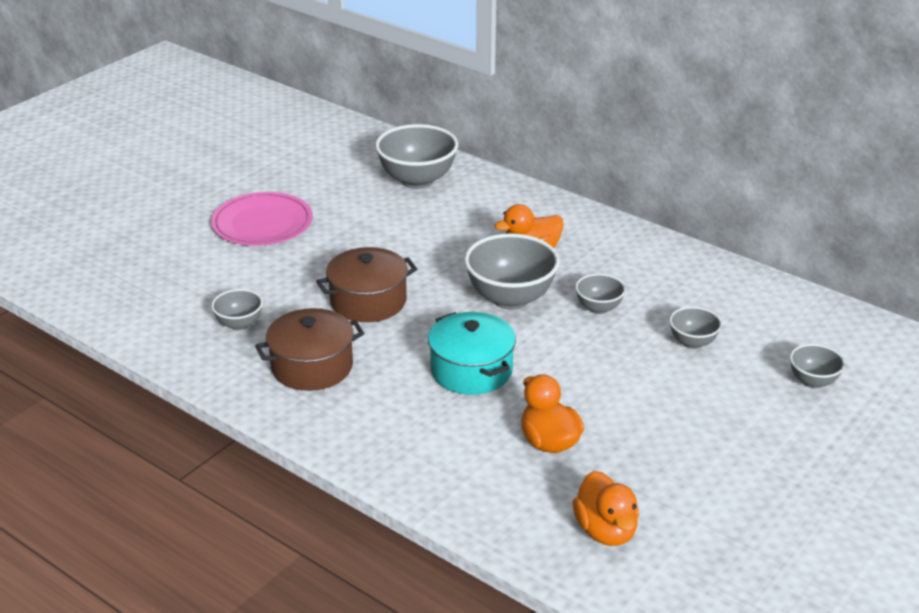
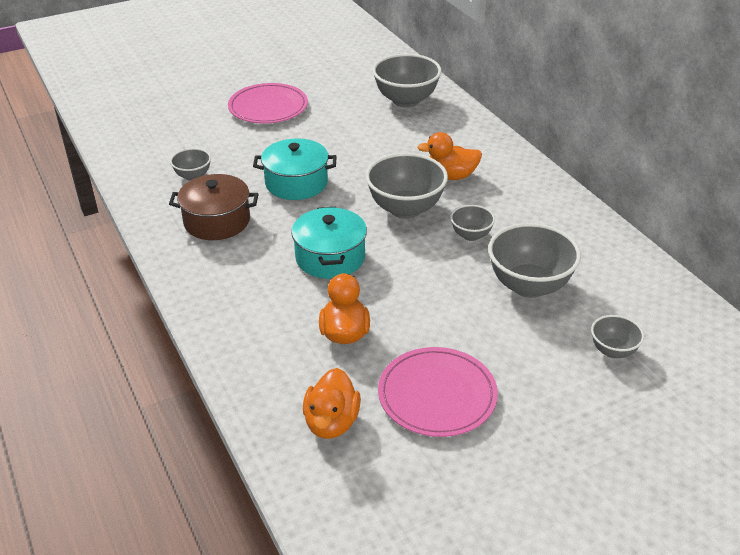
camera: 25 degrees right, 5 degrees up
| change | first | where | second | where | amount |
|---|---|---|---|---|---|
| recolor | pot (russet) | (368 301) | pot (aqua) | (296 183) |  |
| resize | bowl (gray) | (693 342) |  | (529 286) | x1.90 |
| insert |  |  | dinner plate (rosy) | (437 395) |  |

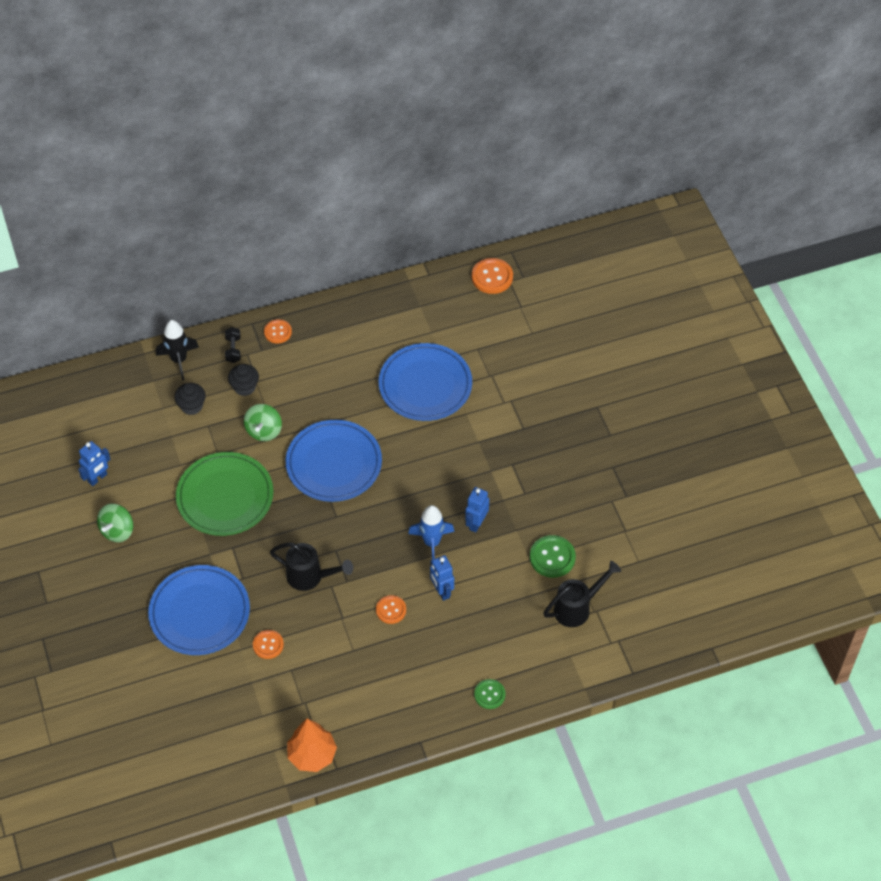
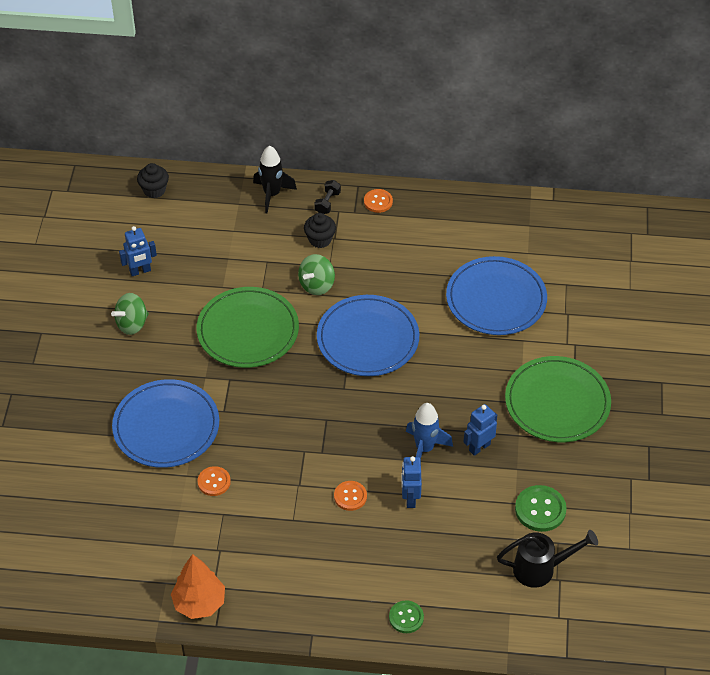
camera: 25 degrees right, 5 degrees down
| change | first | where | second | where | amount |
|---|---|---|---|---|---|
| move | fairy cake (black) | (191 406) |  | (154 190) |  |
| delete | watering pot (black) | (310 577) |  |  |  |
| delete | sewing button (orange) | (492 277) |  |  |  |
| insert |  |  | dinner plate (emerald) | (557 402) |  |

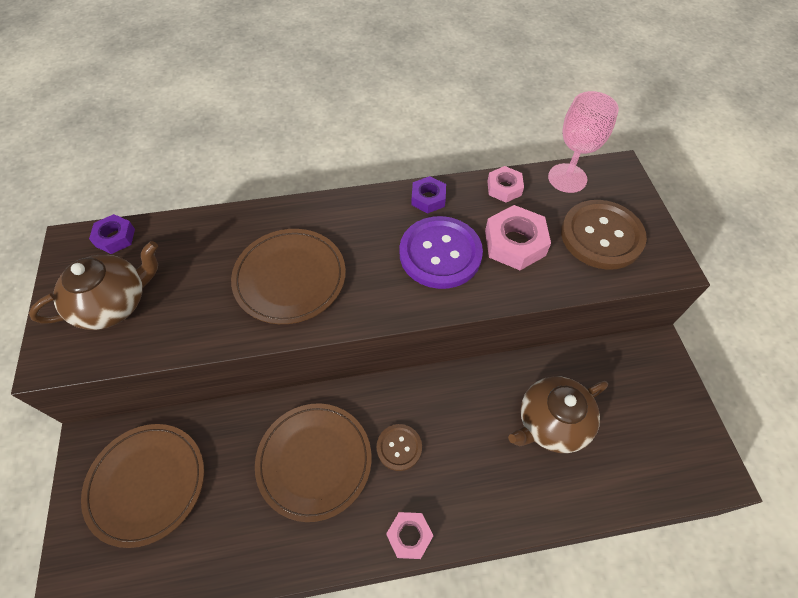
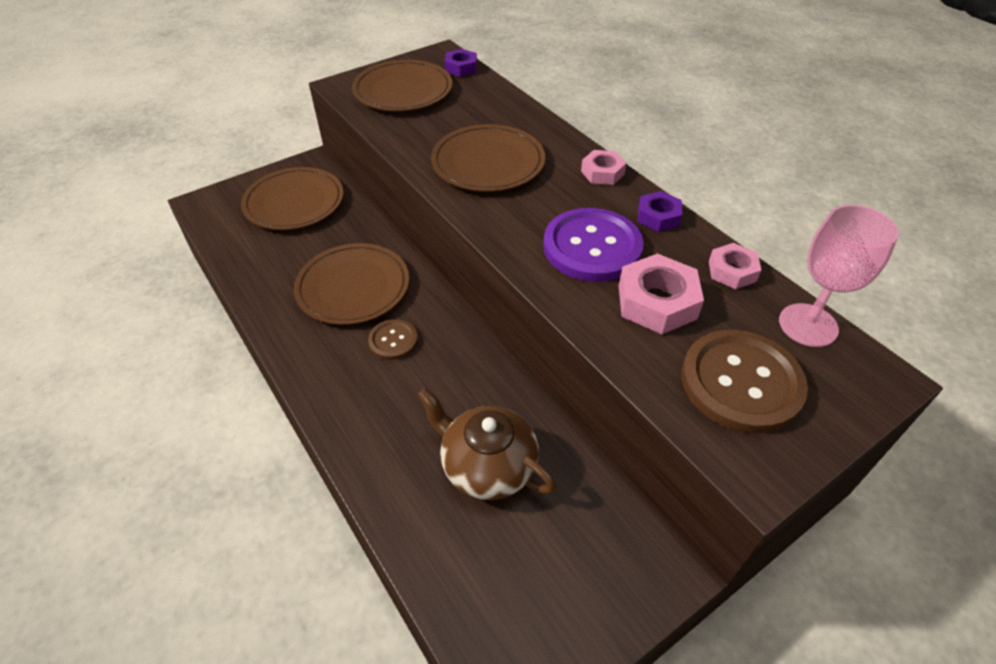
camera: 65 degrees right, 10 degrees down
| change | first | where | second | where | amount |
|---|---|---|---|---|---|
| replace | tea pot (russet) | (114 303) | dinner plate (russet) | (403 90) |  |
| move | nut (rosy) | (409 536) |  | (602 172) |  |

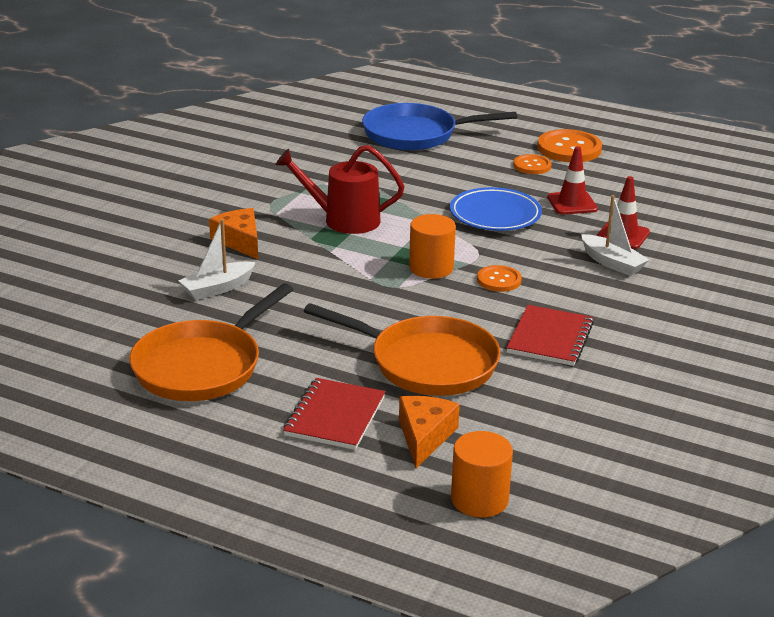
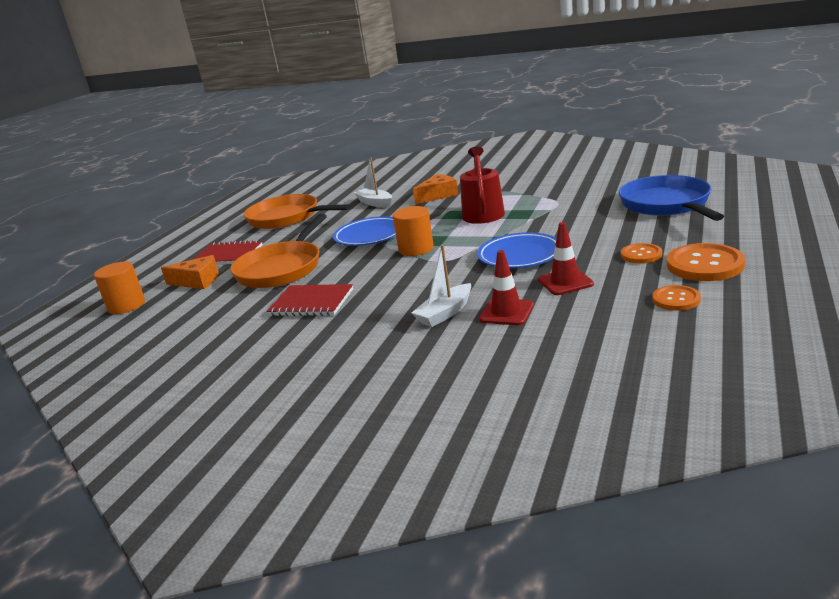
camera: 90 degrees right, 5 degrees down
| change | first | where | second | where | amount |
|---|---|---|---|---|---|
| move | sewing button (orange) | (499 280) |  | (676 299) |  |
| insert |  |  | dinner plate (cobalt) | (370 236) |  |

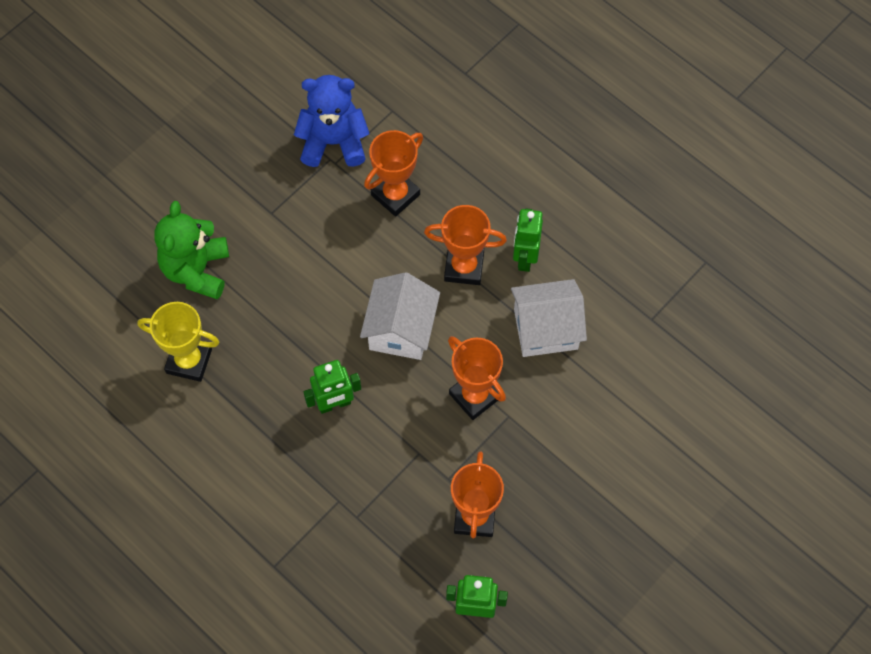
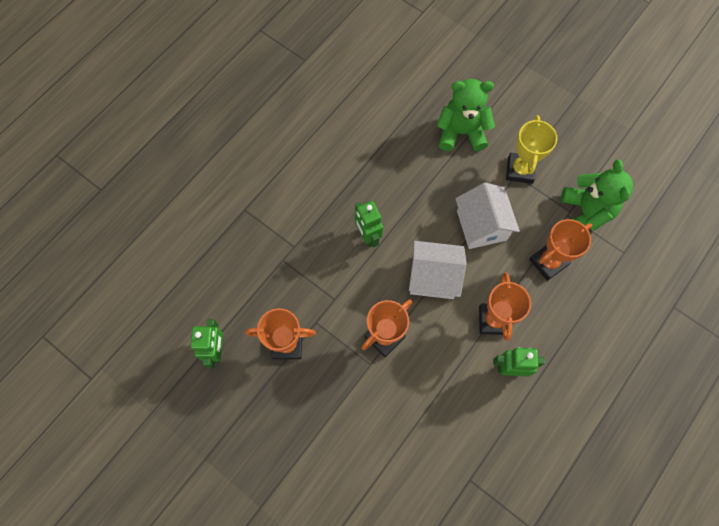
camera: 85 degrees right, 5 degrees up
| change | first | where | second | where | amount |
|---|---|---|---|---|---|
| move | prize cup (yellow) | (189 361) |  | (520 170) |  |
| recolor | teddy (cobalt) | (333 142) | teddy (emerald) | (585 212) |  |
| rotate | prize cup (orange) | (395 195) |  | (548 262) | 75 degrees counterclockwise |
| move | cottage (snow-white) | (546 329) |  | (481 225) |  |

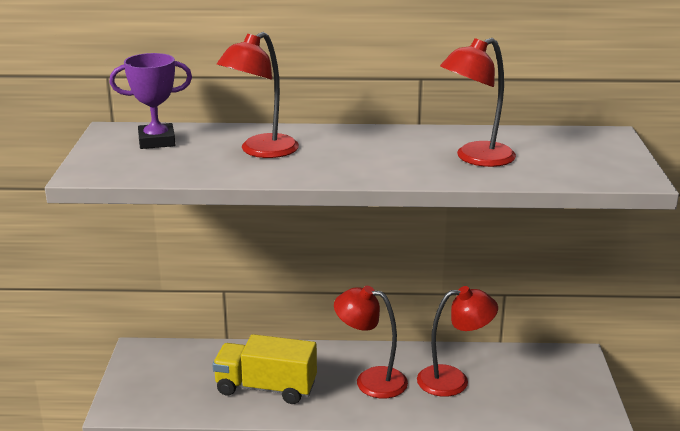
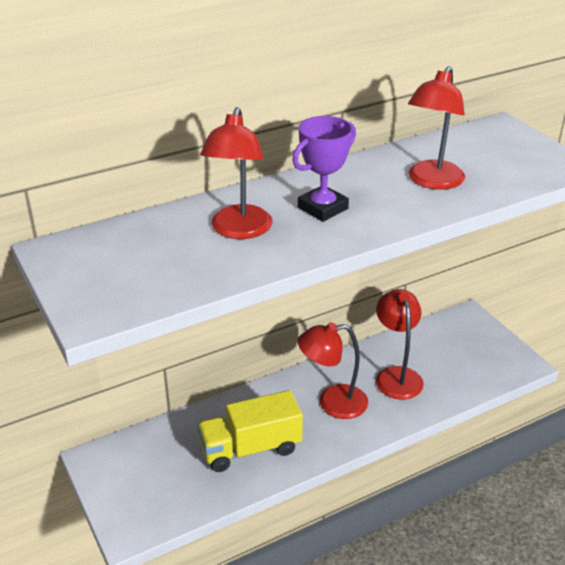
camera: 30 degrees left, 10 degrees up
| change | first | where | second | where | amount |
|---|---|---|---|---|---|
| move | prize cup (purple) | (157 141) |  | (323 208) |  |
| rotate | lamp (scarlet) | (453 380) |  | (396 375) | 60 degrees counterclockwise |

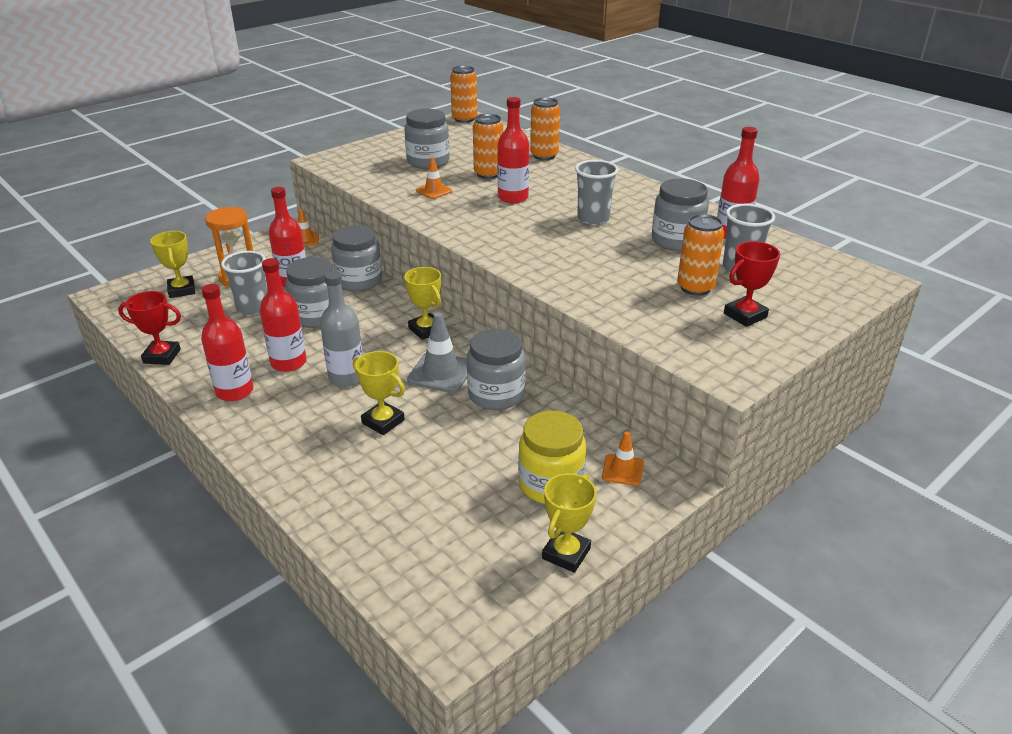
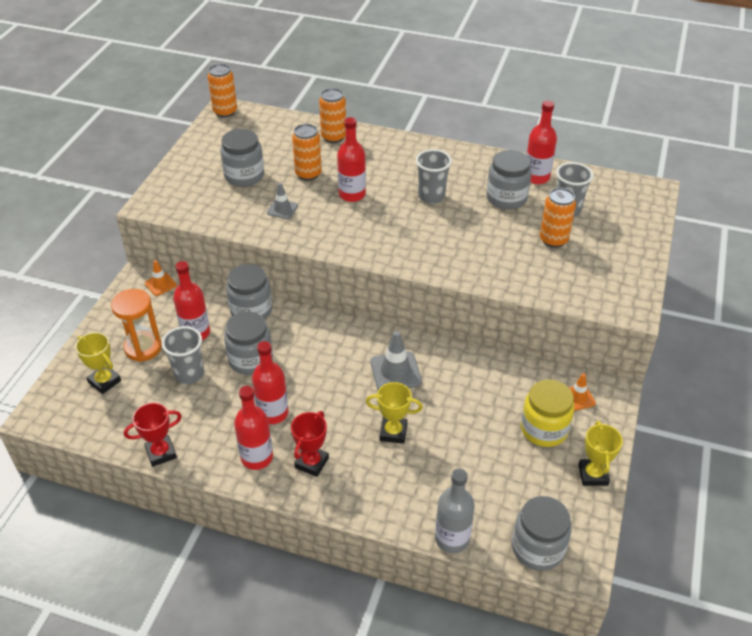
camera: 30 degrees left, 10 degrees up
| change | first | where | second | where | amount |
|---|---|---|---|---|---|
| move | flask (gray) | (347 377) |  | (452 539) |  |
| delete | prize cup (yellow) | (426 330) |  |  |  |
| recolor | traffic cone (orange) | (434 191) | traffic cone (gray) | (282 209) |  |
| move | preserve jar (gray) | (496 394) |  | (537 548) |  |
| move | prize cup (scarlet) | (745 315) |  | (312 463) |  |

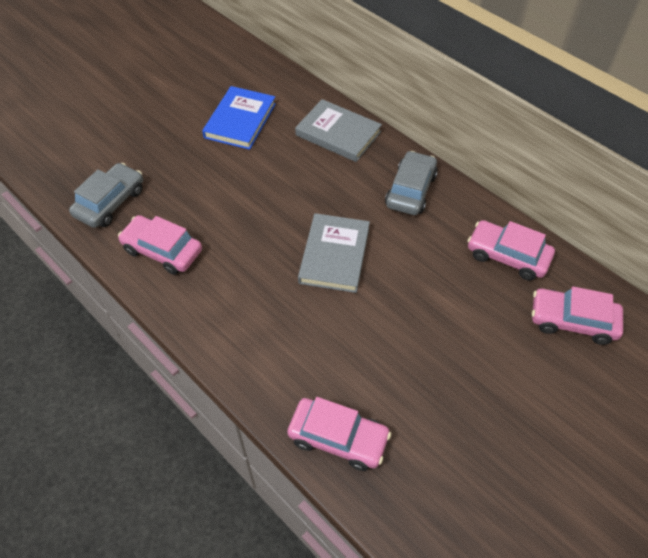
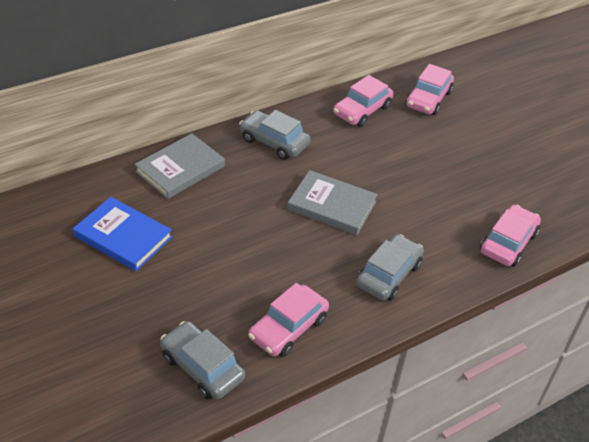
camera: 80 degrees left, 10 degrees down
| change | first | where | second | where | amount |
|---|---|---|---|---|---|
| insert |  |  | car (gray) | (388 274) |  |

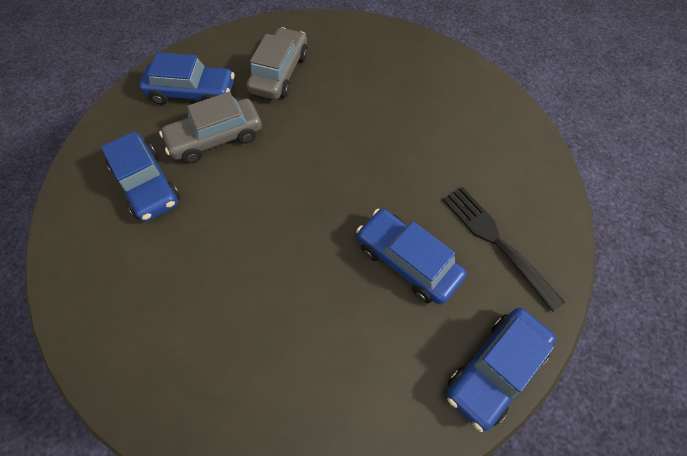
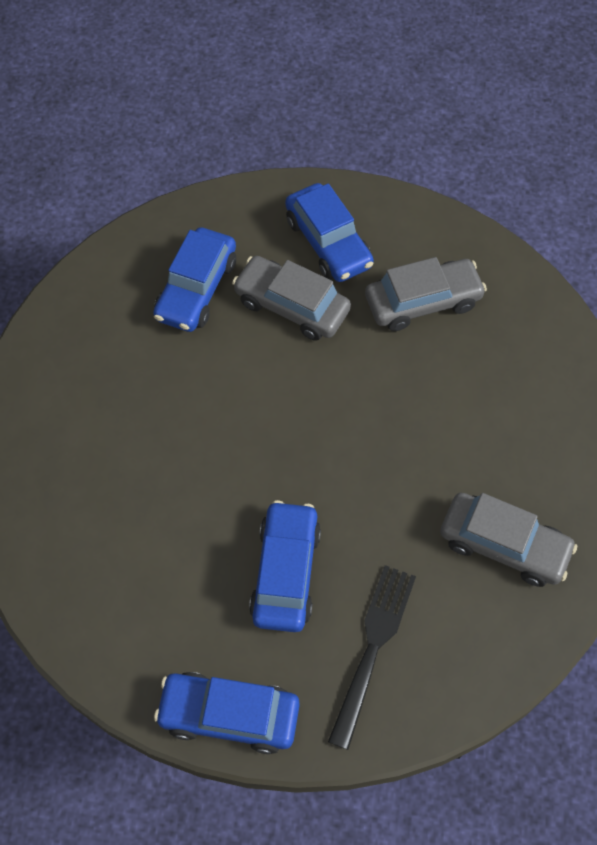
camera: 55 degrees right, 0 degrees up
| change | first | where | second | where | amount |
|---|---|---|---|---|---|
| insert |  |  | car (gray) | (504 545) |  |

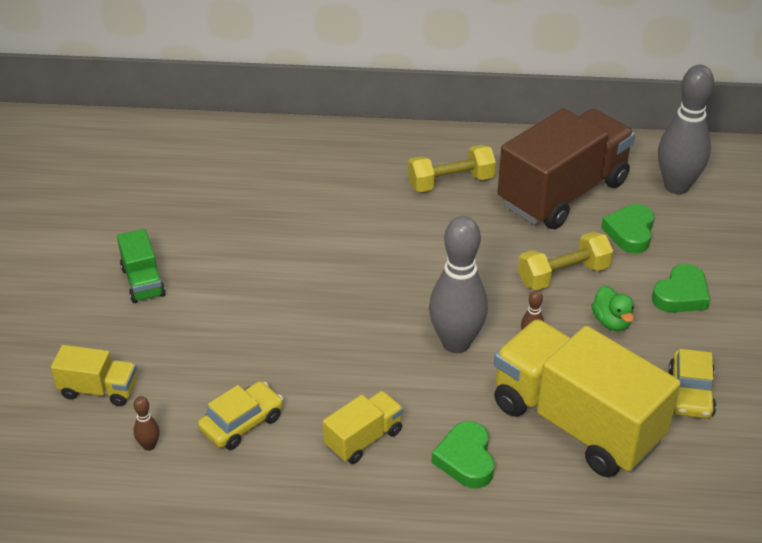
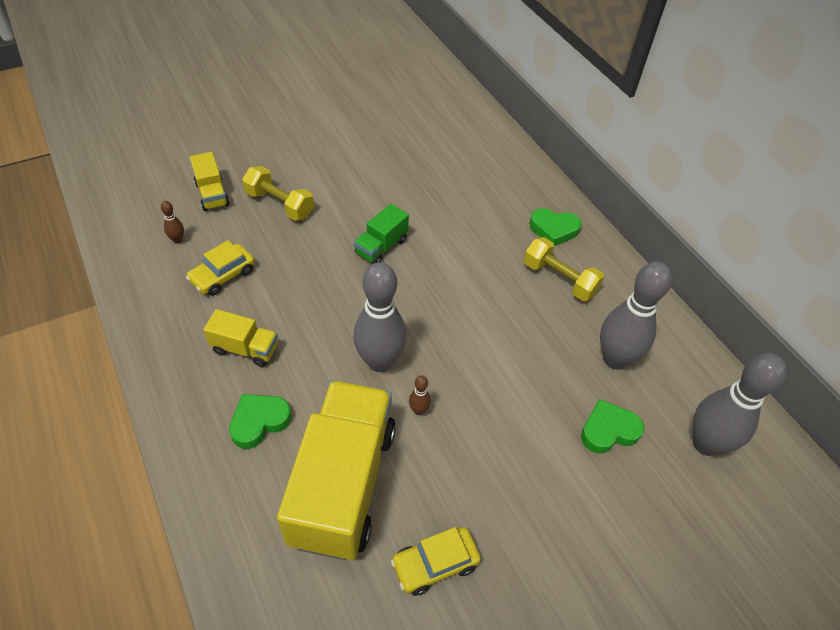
camera: 55 degrees right, 10 degrees up
| change | first | where | second | where | amount |
|---|---|---|---|---|---|
| move | toy truck (emerald) | (143 282) |  | (381 247) |  |
| rotate | car (yellow) | (242 423) |  | (223 275) | 120 degrees clockwise |
| replace | toy truck (russet) | (563 193) | bowling pin (gray) | (615 359) |  |
| move | dumbbell (yellow) | (563 275) |  | (280 204) |  |
| delete | rubber duck (emerald) | (611 322) |  |  |  |
| move | love heart (emerald) | (681 295) |  | (553 230) |  |

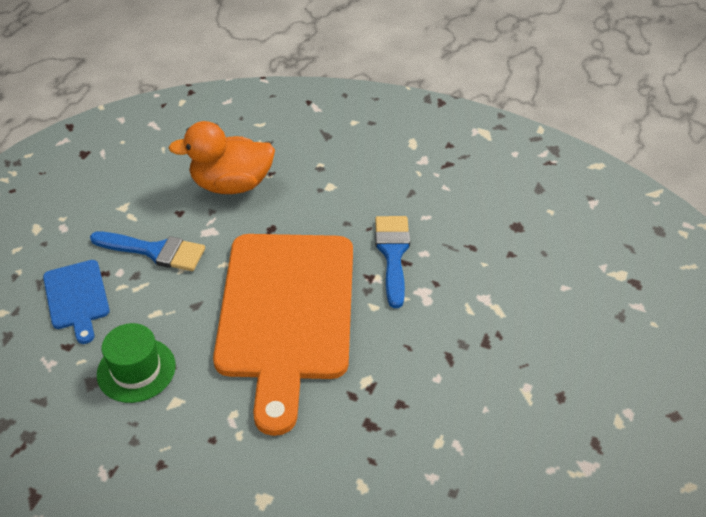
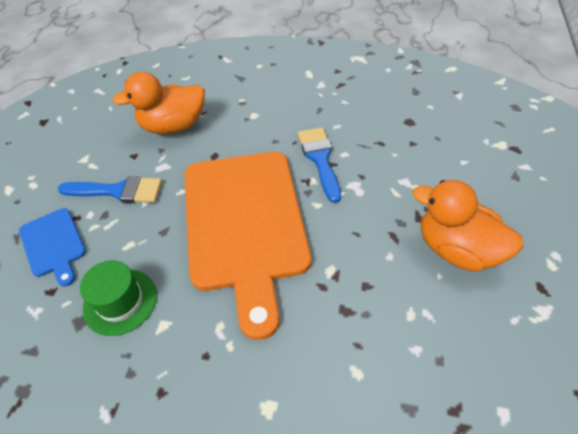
camera: 10 degrees left, 5 degrees up
| change | first | where | second | where | amount |
|---|---|---|---|---|---|
| insert |  |  | rubber duck (orange) | (456 249) |  |

